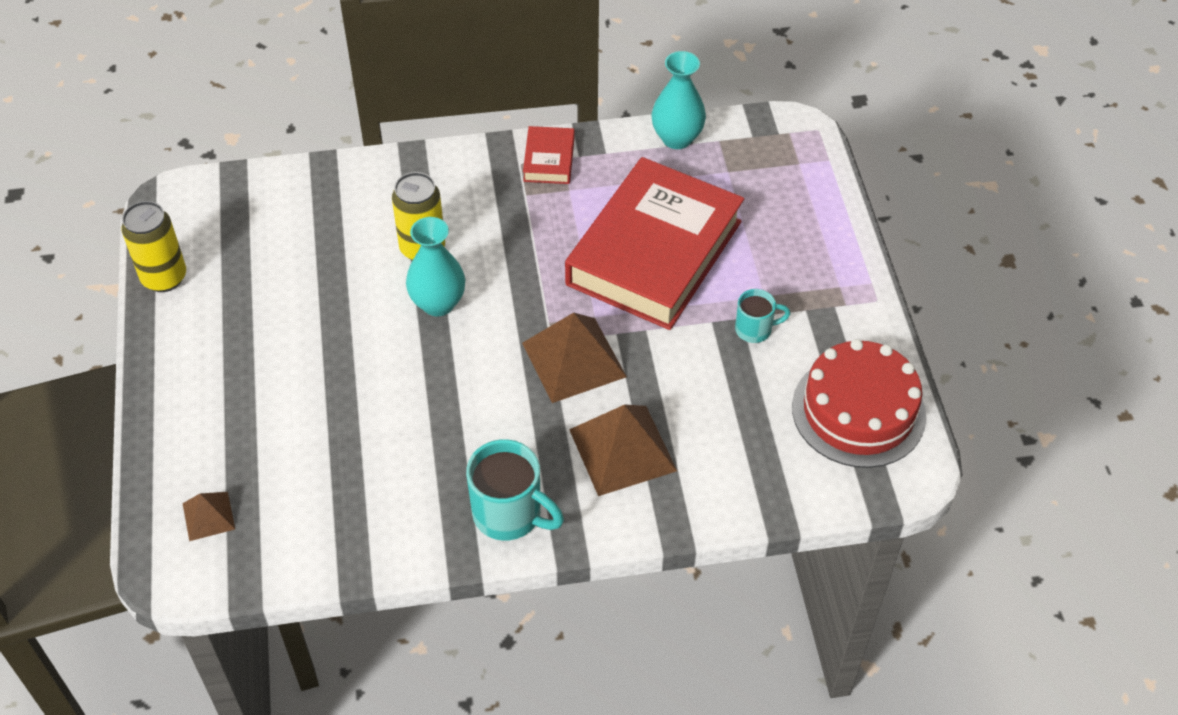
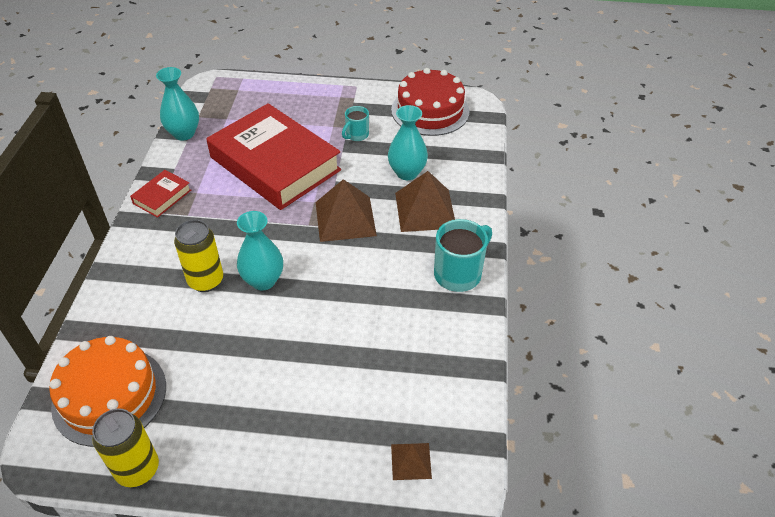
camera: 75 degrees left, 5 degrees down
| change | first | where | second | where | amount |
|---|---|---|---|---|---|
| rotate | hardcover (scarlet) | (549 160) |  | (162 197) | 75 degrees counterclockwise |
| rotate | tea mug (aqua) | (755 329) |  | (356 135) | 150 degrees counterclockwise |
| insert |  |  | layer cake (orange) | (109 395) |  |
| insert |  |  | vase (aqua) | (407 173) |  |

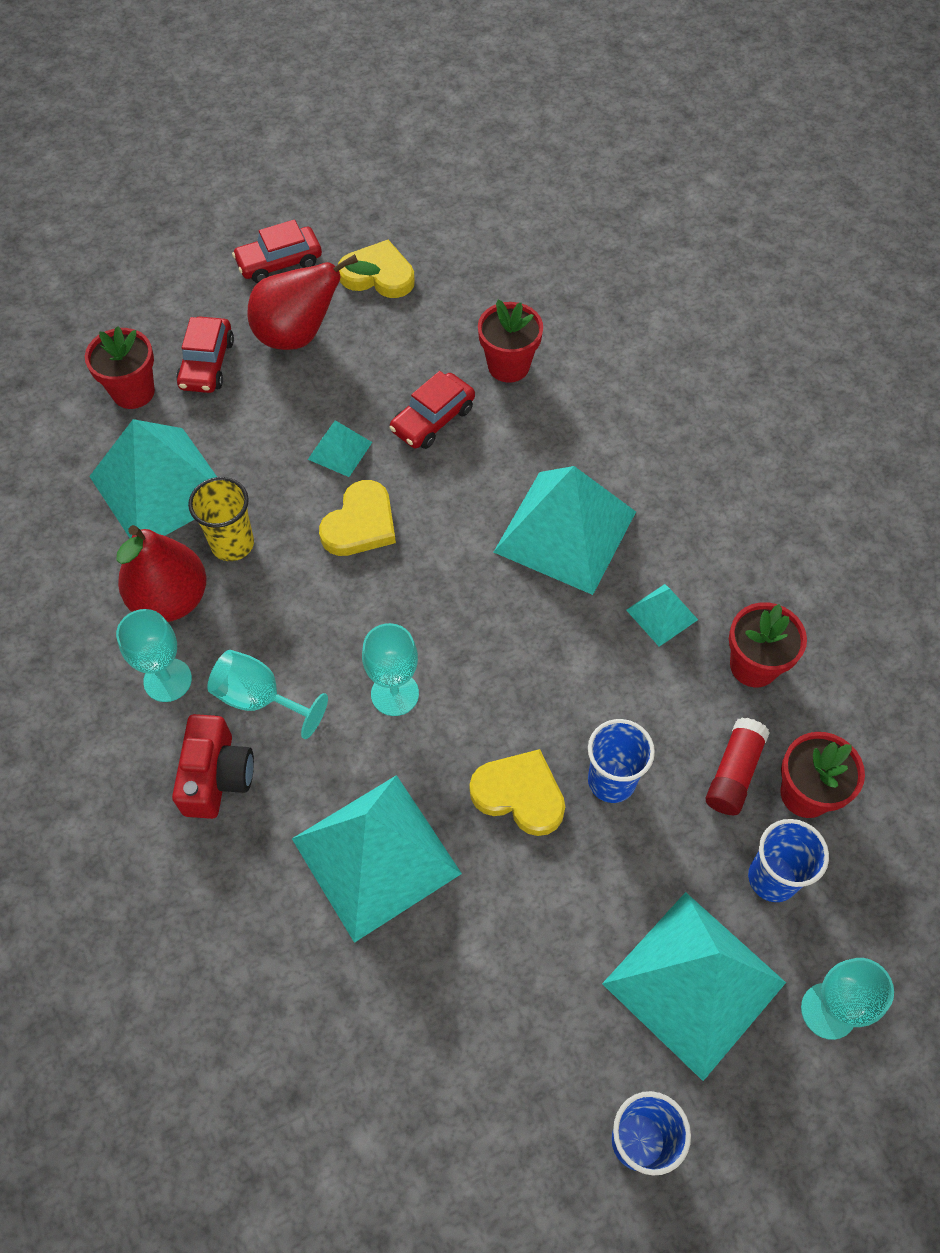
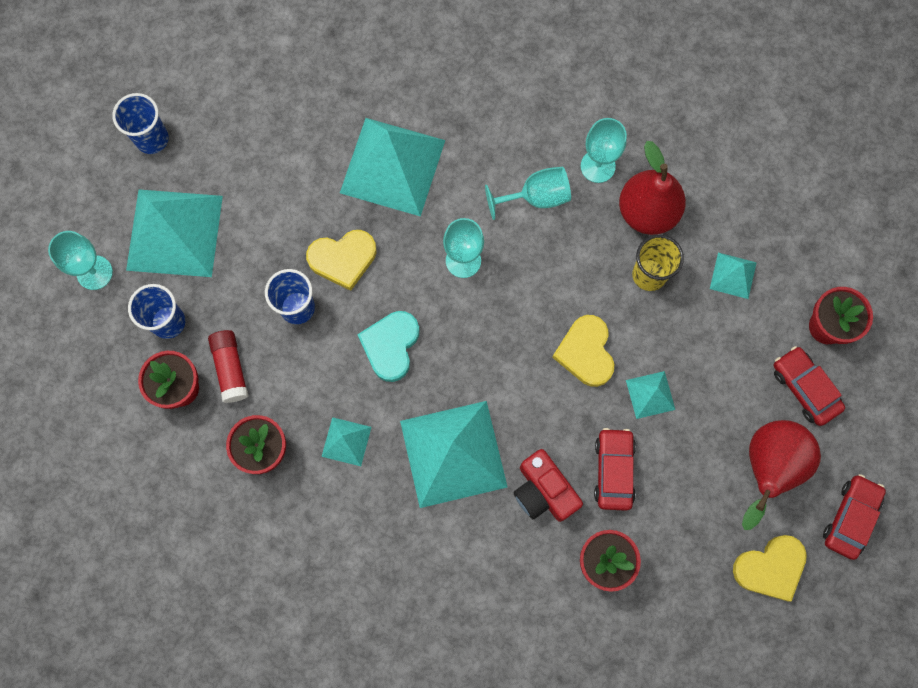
camera: 140 degrees right, 15 degrees up
| change | first | where | second | where | amount |
|---|---|---|---|---|---|
| resize | pyramid shape (aqua) | (160 487) |  | (733 275) | x0.46 |
| move | photo camera (scarlet) | (217 776) |  | (543 491) |  |
| insert |  |  | love heart (aqua) | (391 346) |  |

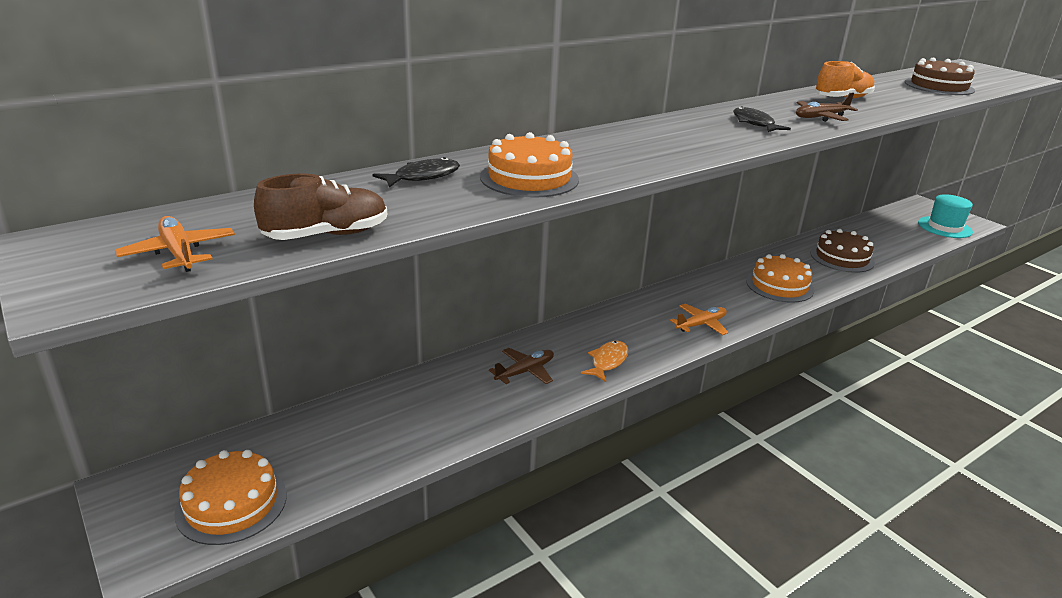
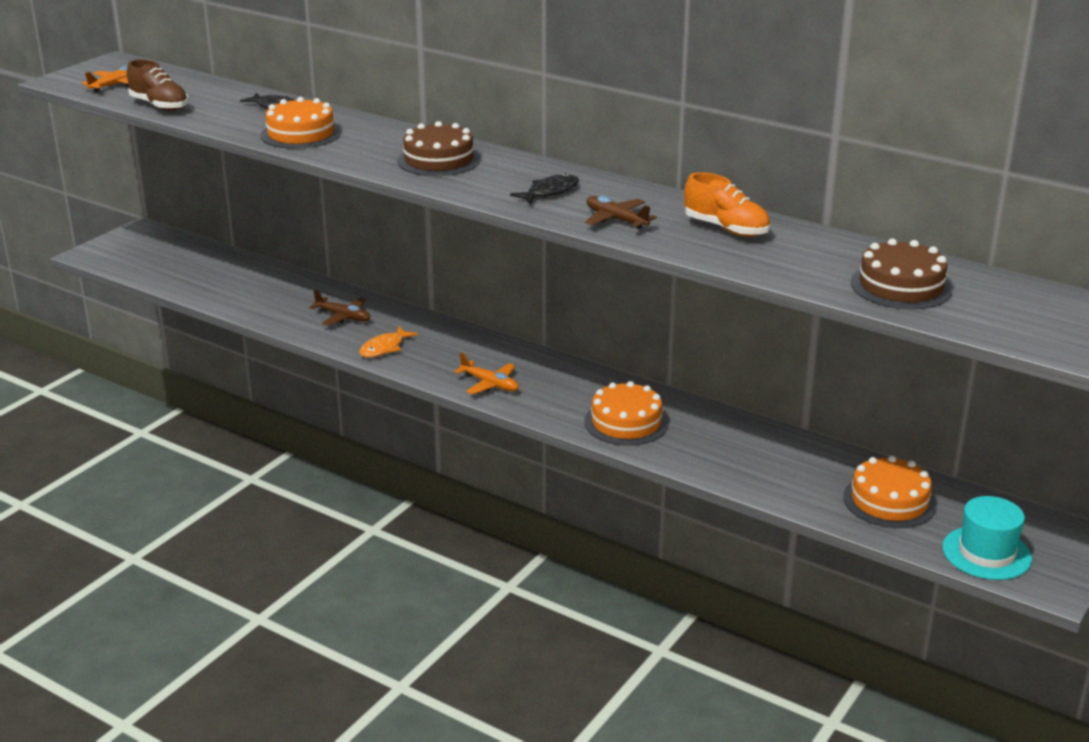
camera: 70 degrees right, 0 degrees up
| change | first | where | second | where | amount |
|---|---|---|---|---|---|
| move | layer cake (orange) | (231 504) |  | (889 501) |  |
| rotate | toy fish (orange) | (607 361) |  | (384 348) | 120 degrees clockwise |
| move | layer cake (russet) | (842 258) |  | (438 160) |  |

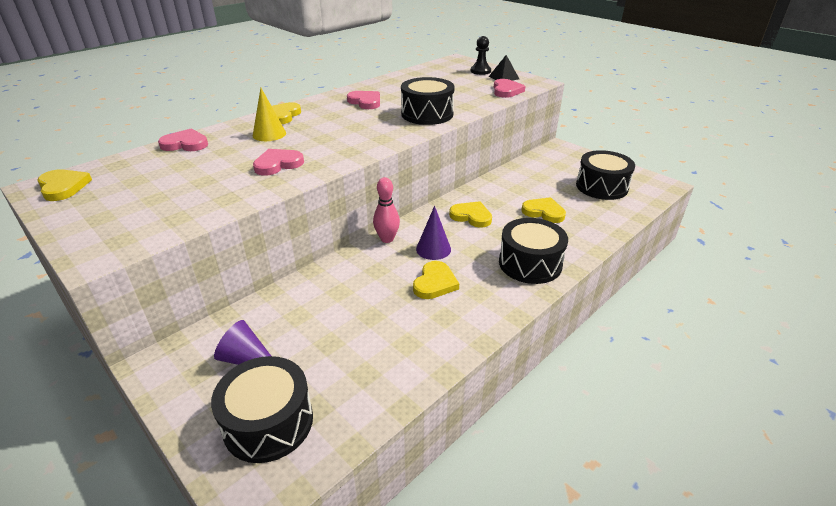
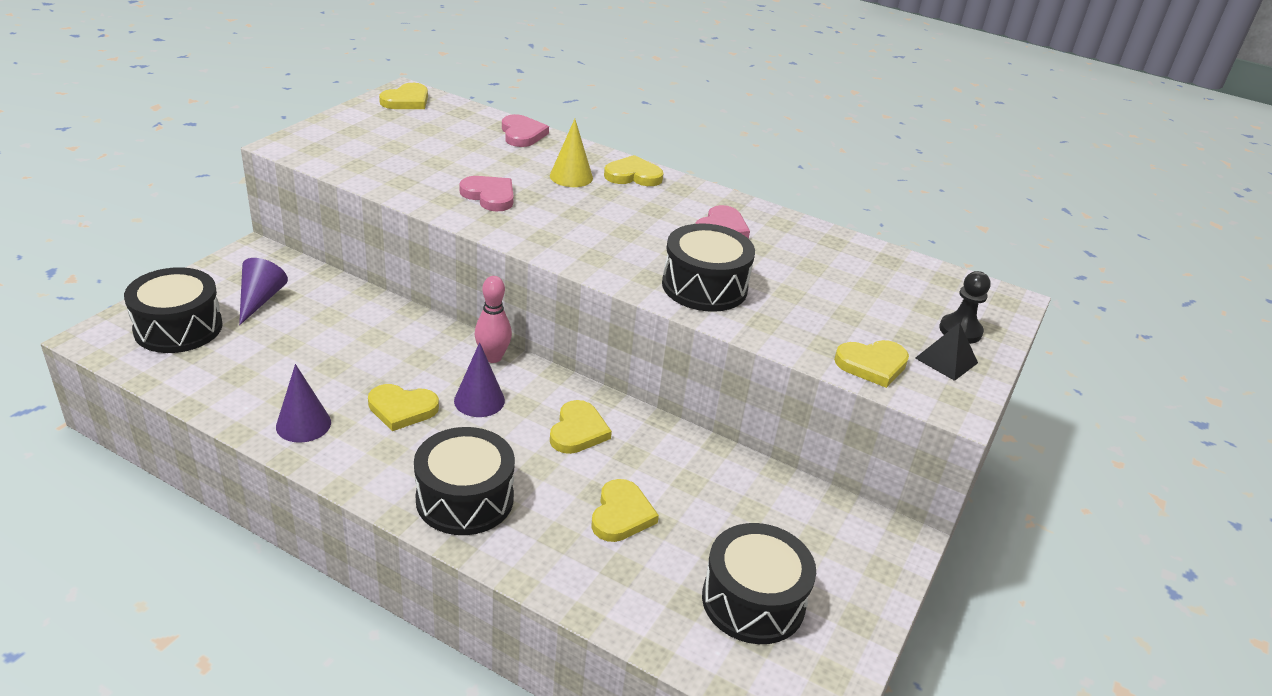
camera: 70 degrees right, 0 degrees up
| change | first | where | second | where | amount |
|---|---|---|---|---|---|
| recolor | love heart (rosy) | (506 91) | love heart (yellow) | (872 365) |  |
| insert |  |  | solid cone (purple) | (303 424) |  |

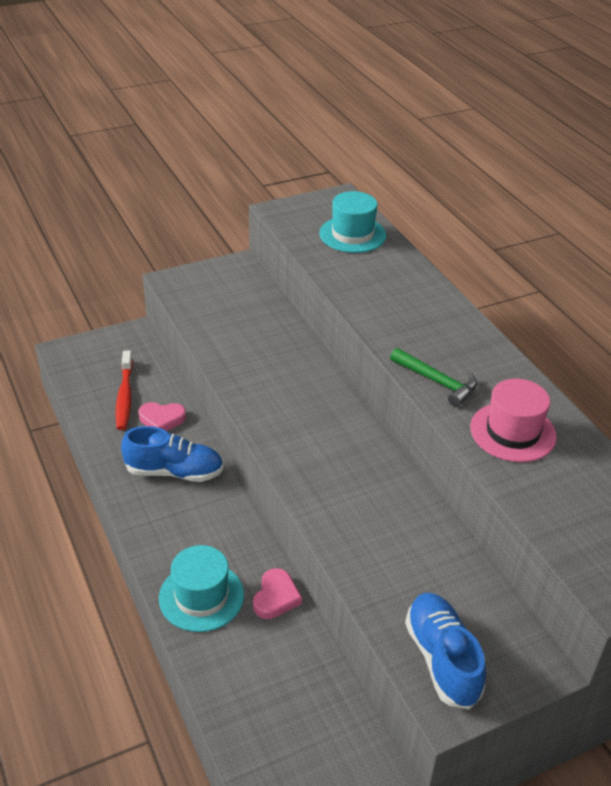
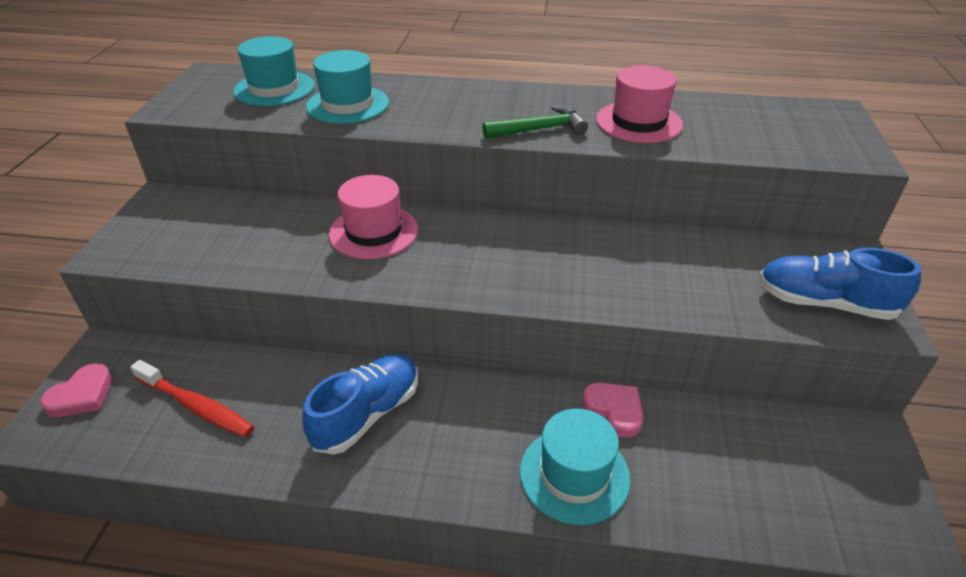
camera: 55 degrees left, 0 degrees up
| change | first | where | second | where | amount |
|---|---|---|---|---|---|
| move | love heart (rosy) | (162 419) |  | (82 395) |  |
| insert |  |  | top hat (aqua) | (347 104) |  |
| insert |  |  | top hat (rosy) | (373 232) |  |

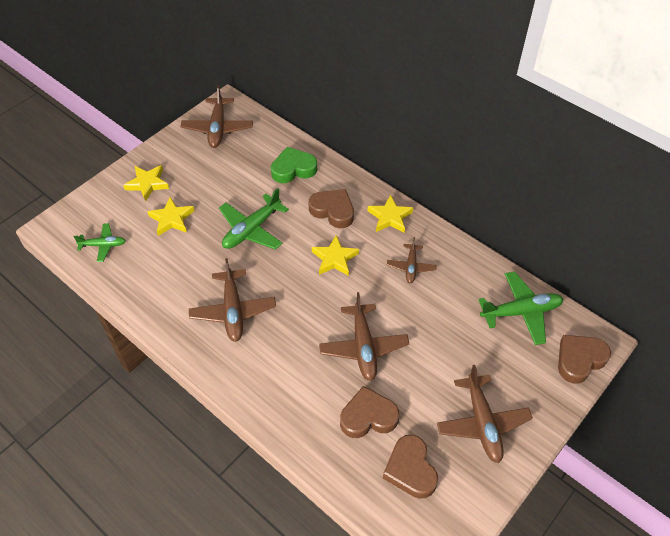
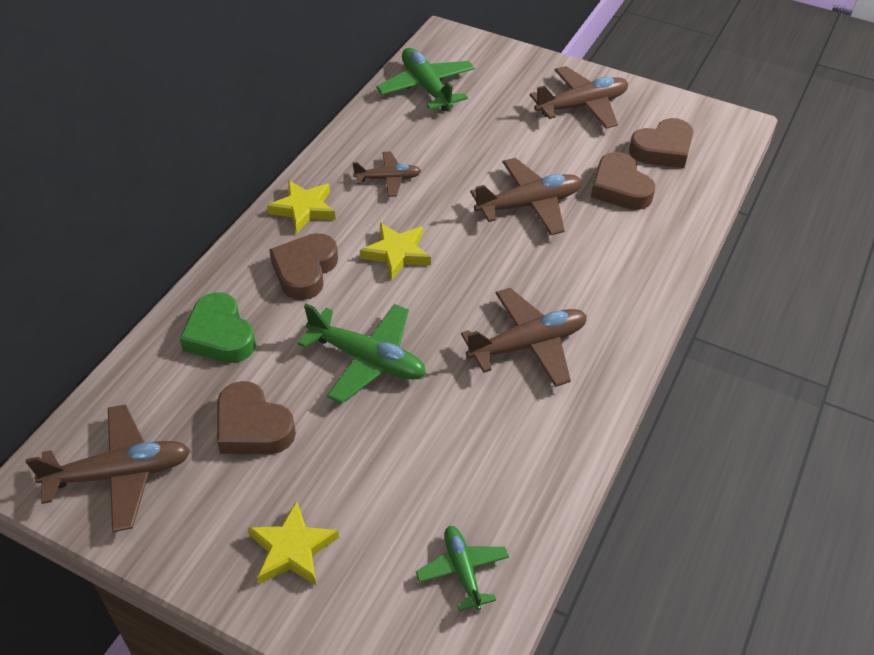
camera: 105 degrees left, 5 degrees down
| change | first | where | second | where | amount |
|---|---|---|---|---|---|
| delete | star (yellow) | (171 219) |  |  |  |
| move | love heart (russet) | (579 360) |  | (252 426) |  |

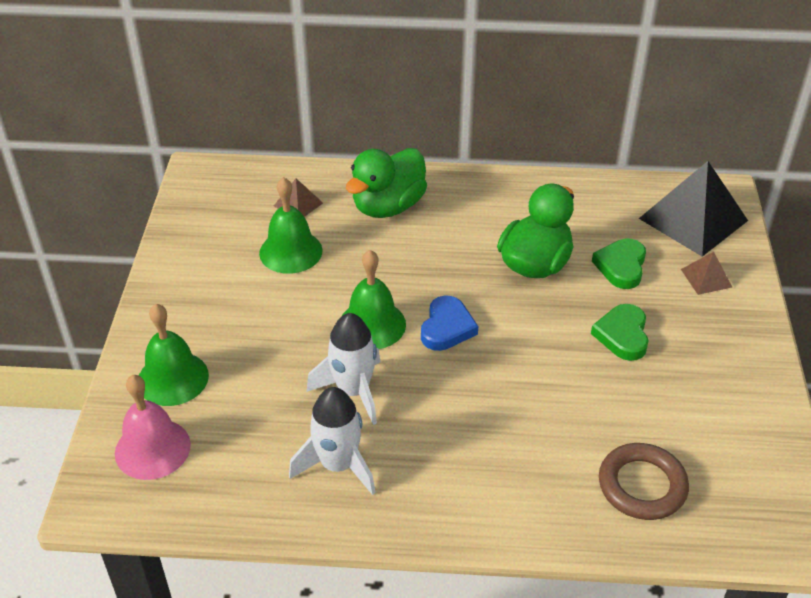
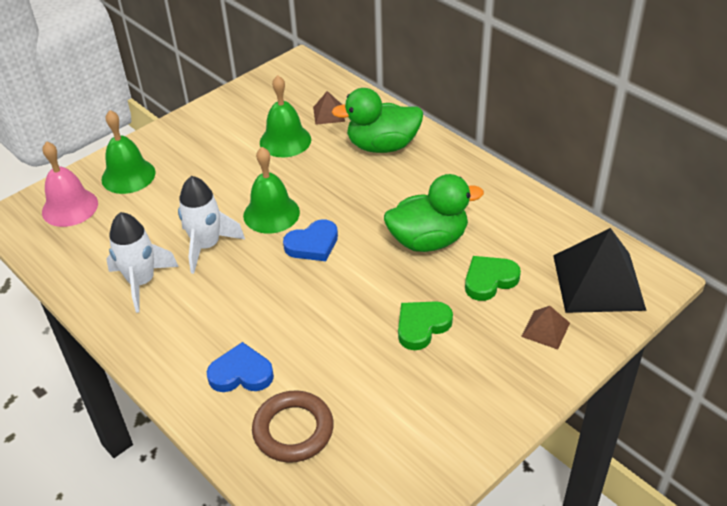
camera: 45 degrees right, 0 degrees up
| change | first | where | second | where | amount |
|---|---|---|---|---|---|
| insert |  |  | love heart (cobalt) | (241 373) |  |

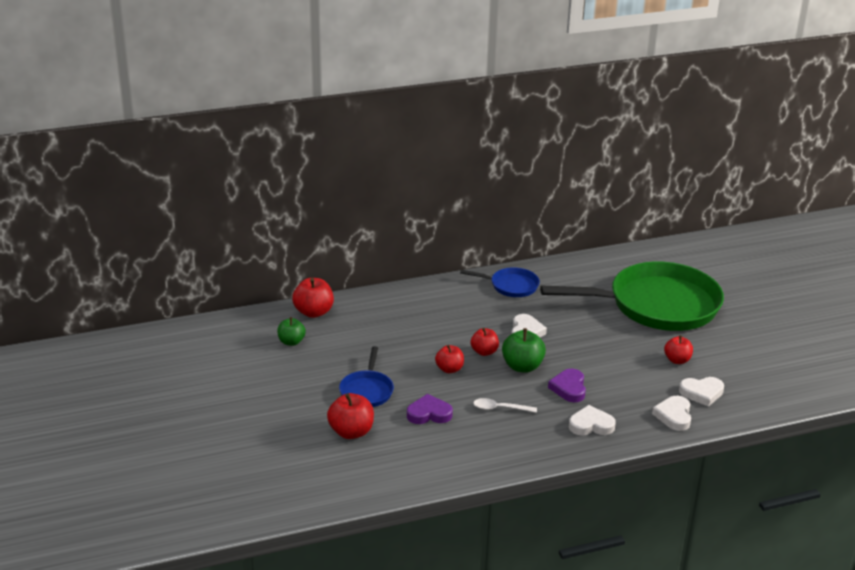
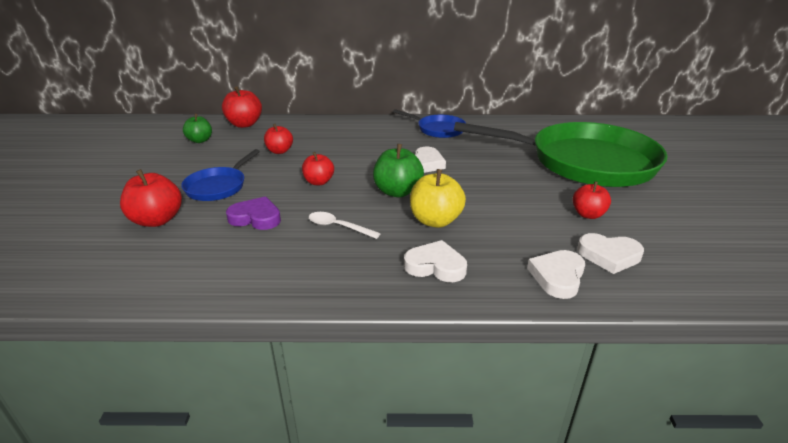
camera: 20 degrees right, 0 degrees up
| change | first | where | second | where | amount |
|---|---|---|---|---|---|
| move | toy apple (scarlet) | (484 352) |  | (279 151) |  |
| replace | love heart (purple) | (569 388) | toy apple (yellow) | (435 221) |  |

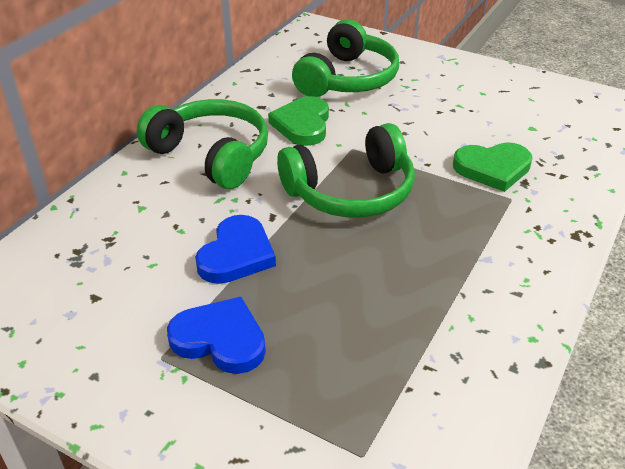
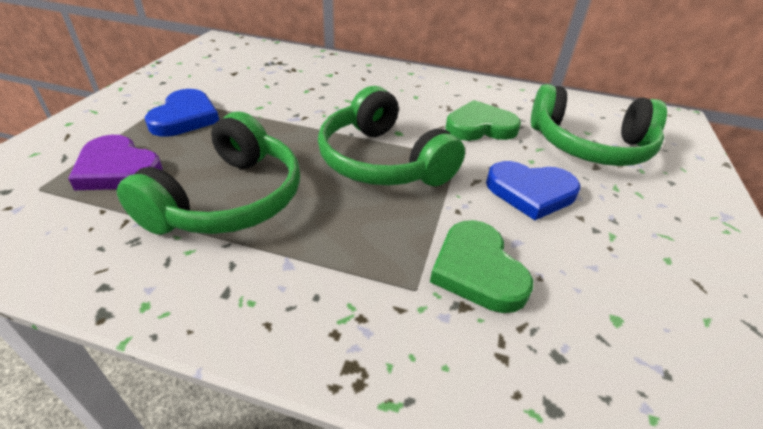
camera: 75 degrees right, 0 degrees up
| change | first | where | second | where | amount |
|---|---|---|---|---|---|
| move | headset (emerald) | (211 155) |  | (229 199) |  |
| move | love heart (cobalt) | (236 254) |  | (530 192) |  |
| insert |  |  | love heart (purple) | (118 169) |  |

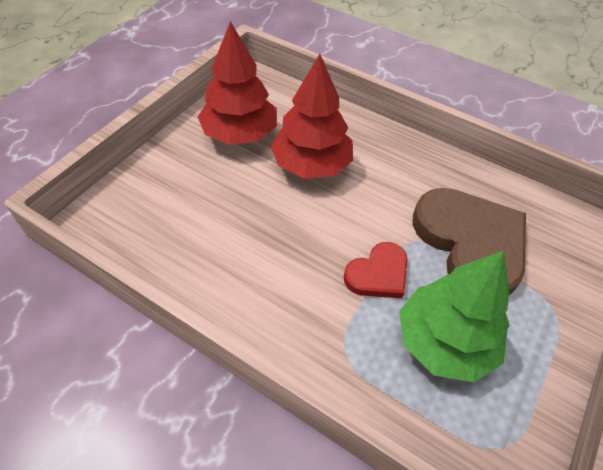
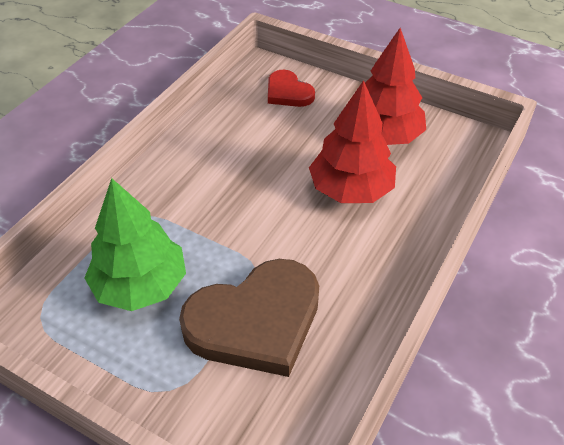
camera: 90 degrees right, 5 degrees down
| change | first | where | second | where | amount |
|---|---|---|---|---|---|
| move | love heart (scarlet) | (378 274) |  | (288 92) |  |

